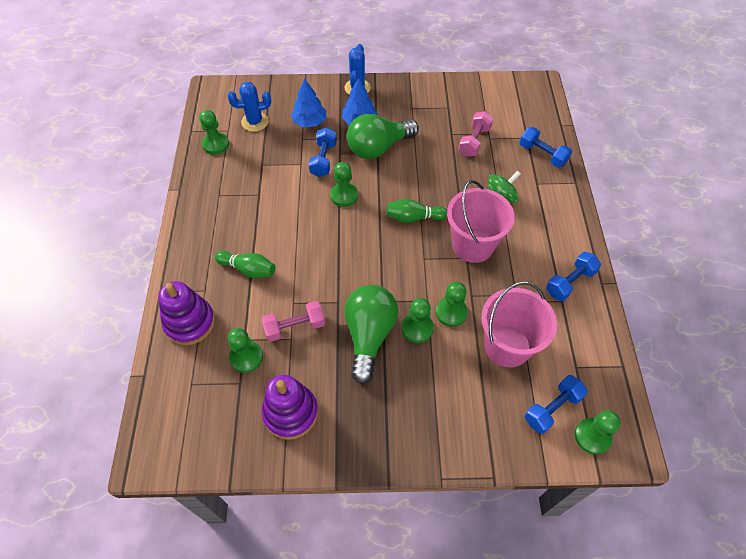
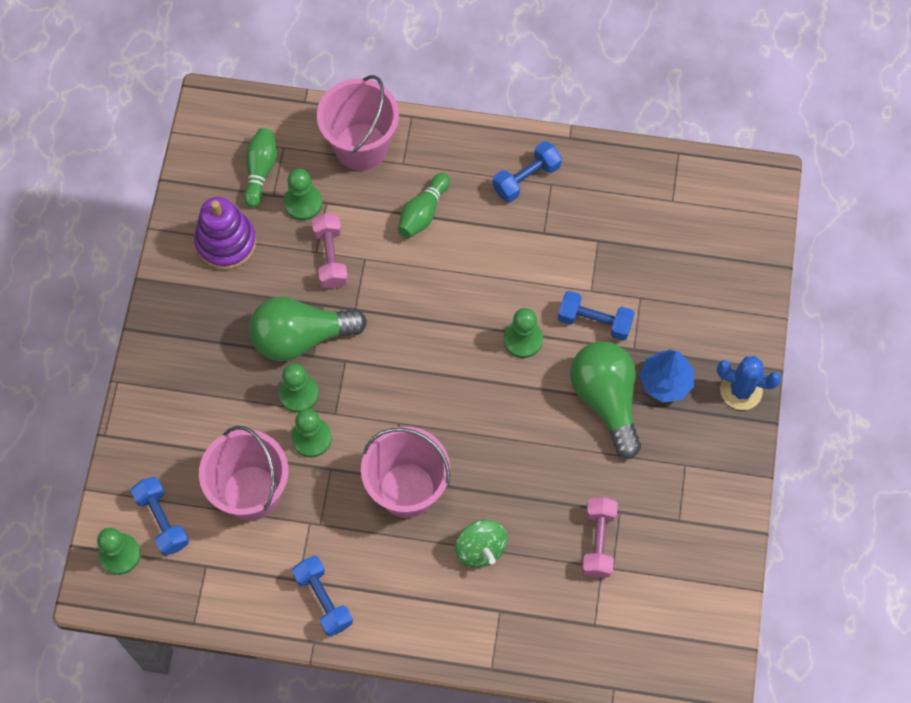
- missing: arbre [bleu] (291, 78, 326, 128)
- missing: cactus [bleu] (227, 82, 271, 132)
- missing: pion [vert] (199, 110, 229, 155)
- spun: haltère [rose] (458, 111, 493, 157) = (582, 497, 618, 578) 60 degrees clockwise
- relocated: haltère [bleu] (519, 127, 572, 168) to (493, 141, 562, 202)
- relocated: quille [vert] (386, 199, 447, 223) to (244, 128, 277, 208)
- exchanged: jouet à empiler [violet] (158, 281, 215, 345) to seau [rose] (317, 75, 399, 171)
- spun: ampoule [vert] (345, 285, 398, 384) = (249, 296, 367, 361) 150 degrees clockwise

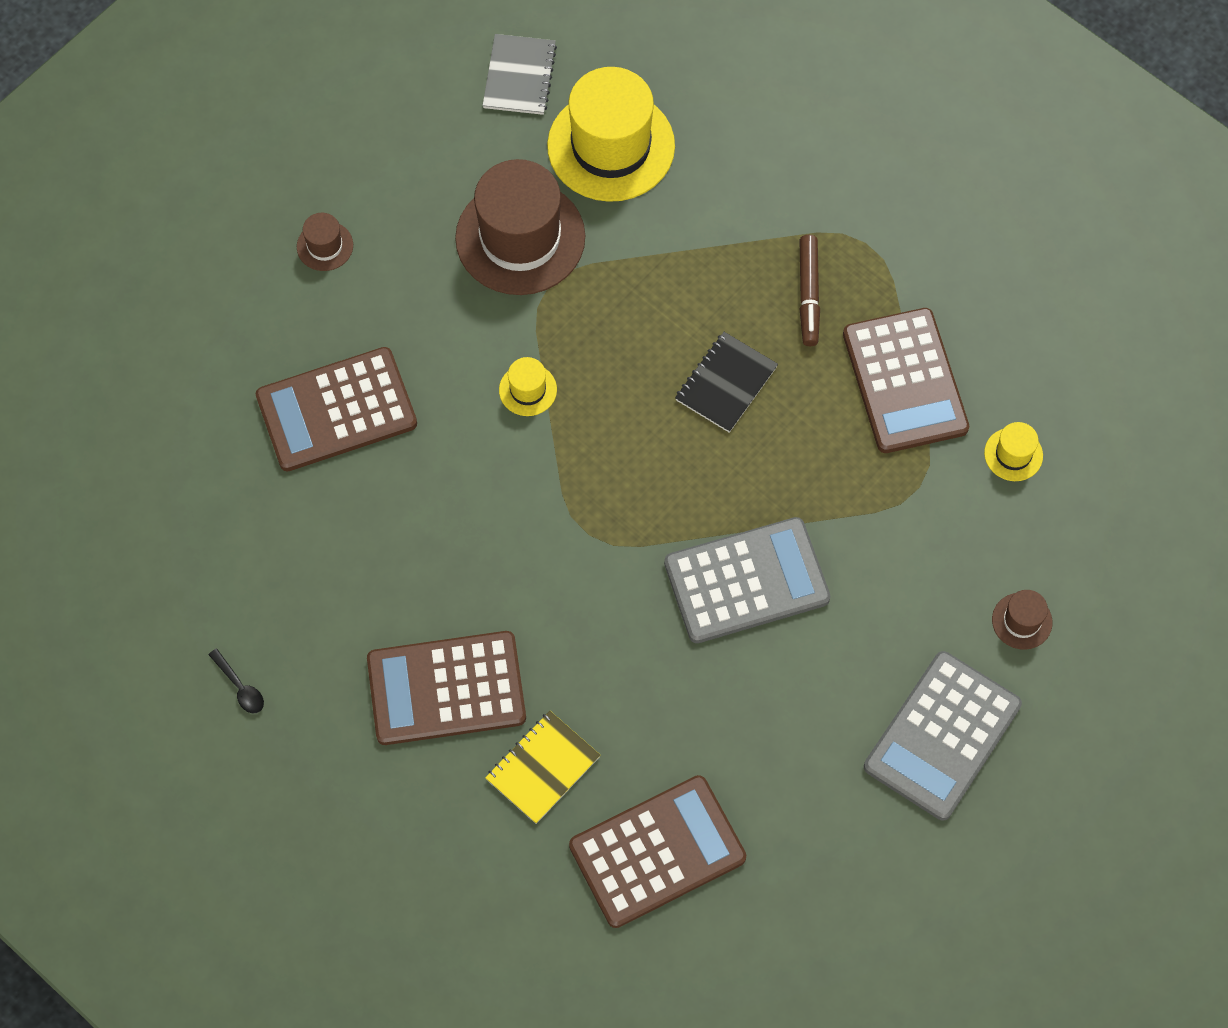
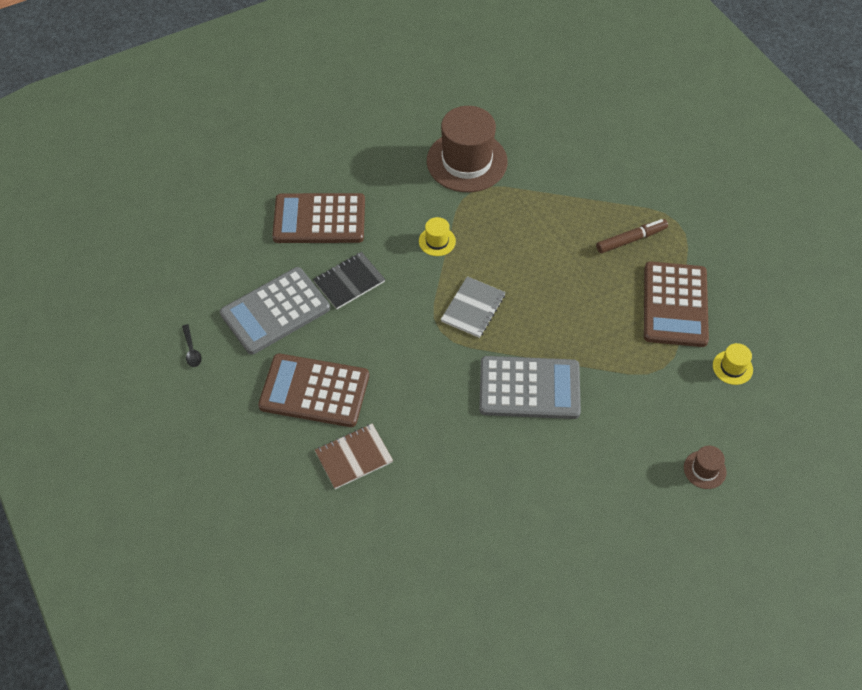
- relocated: carnet [gris] (483, 34, 557, 115) to (441, 276, 506, 338)
- missing: chapeau [jaune] (547, 67, 675, 202)
- missing: chapeau [marron] (297, 213, 353, 271)
- spun: feutre [marron] (800, 235, 820, 346) = (596, 219, 668, 254) 135 degrees counterclockwise
- relocated: carnet [noir] (675, 332, 778, 433) to (313, 252, 385, 309)
- relocated: calculatrice [gris] (864, 651, 1022, 820) to (220, 267, 330, 355)
- colour: carnet [jaune] (485, 711, 601, 824) to carnet [marron] (315, 423, 393, 489)
- missing: calculatrice [marron] (569, 775, 746, 928)

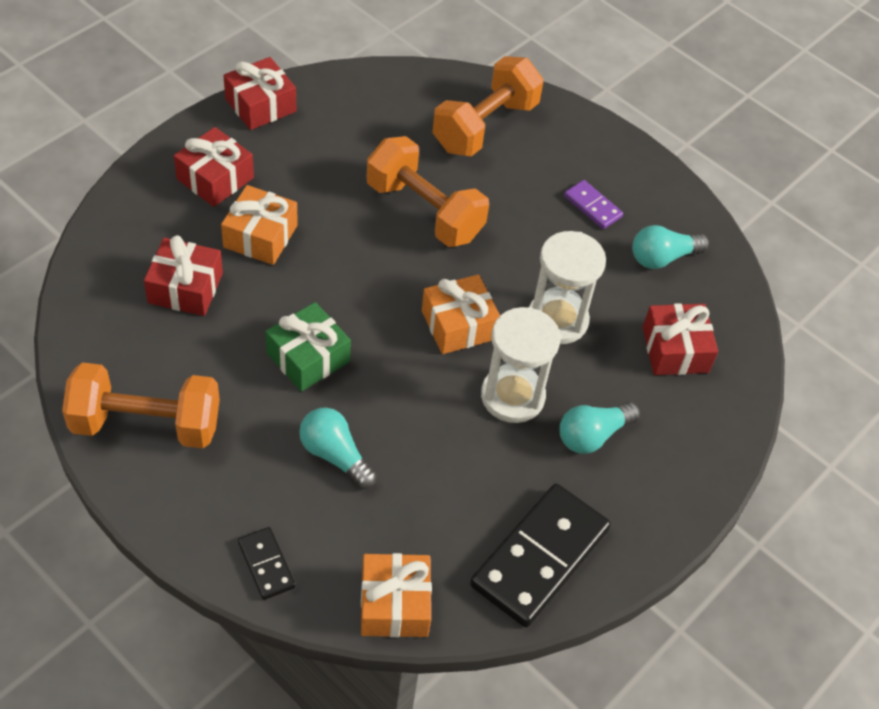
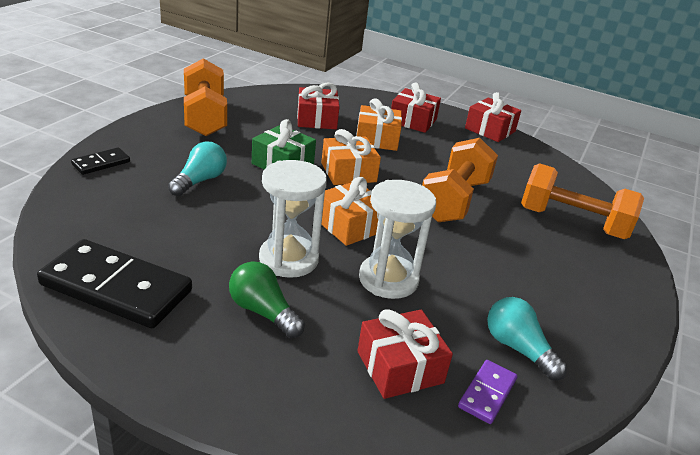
- relocated: domino [violet] (564, 180, 623, 229) to (458, 360, 517, 424)
- colour: ampoule [turquoise] (559, 402, 640, 454) to ampoule [vert] (229, 261, 305, 338)
- relocated: cadeau [orange] (361, 553, 432, 637) to (321, 129, 381, 185)

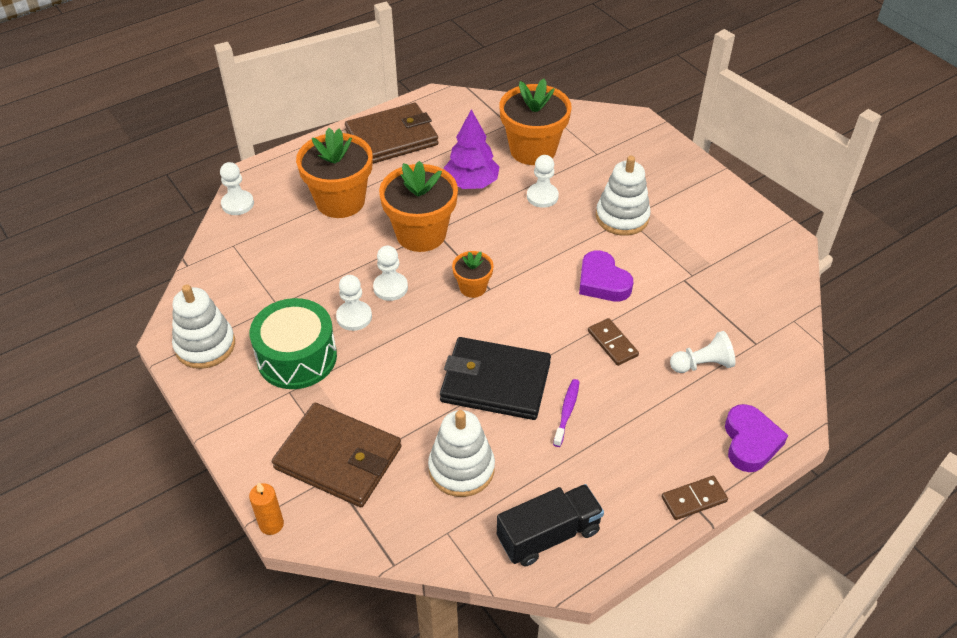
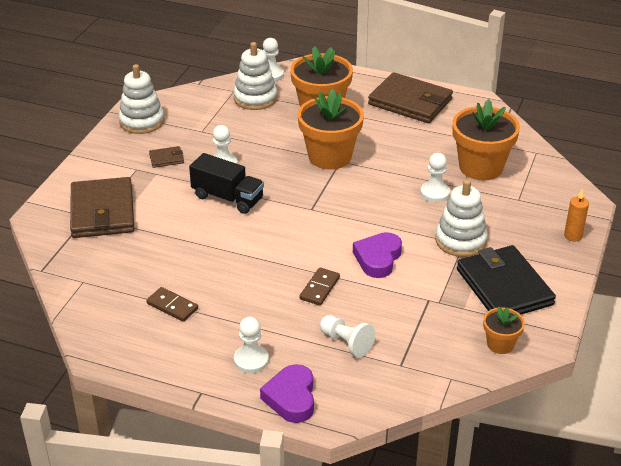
- missing: arbre [violet] (443, 109, 500, 189)
- relocated: pion [blanc] (373, 246, 408, 301) to (234, 317, 269, 373)
- relocated: pot de fleurs [orange] (452, 251, 494, 298) to (483, 307, 525, 354)
- exchanged: tambour [vert] (250, 298, 337, 389) to portefeuille [marron] (149, 146, 184, 168)
- relocated: portefeuille [noir] (440, 337, 551, 420) to (457, 245, 556, 315)
- missing: brosse à dents [violet] (553, 379, 580, 447)
- spun: cœur [violet] (725, 404, 788, 472) = (260, 364, 314, 423) 120 degrees clockwise
- relocated: jouet à empiler [blanc] (428, 410, 495, 497) to (233, 42, 277, 110)
- relocated: domino [marron] (662, 476, 728, 520) to (146, 287, 198, 322)
- relocated: bougie [orange] (249, 482, 284, 535) to (564, 190, 589, 242)
- relocated: camion [noir] (497, 484, 604, 566) to (189, 153, 264, 214)

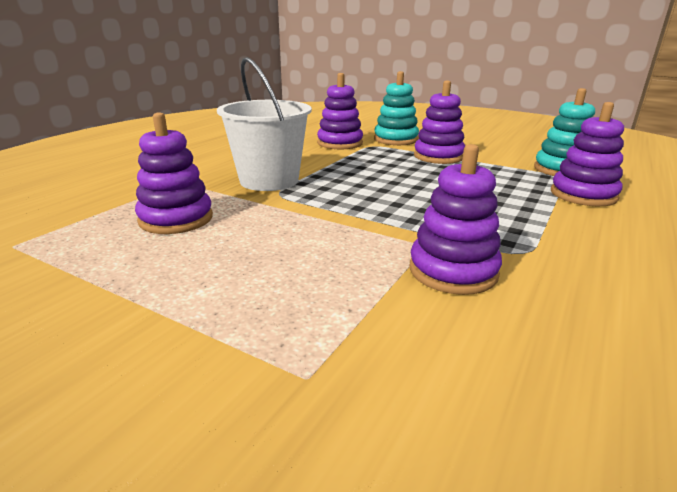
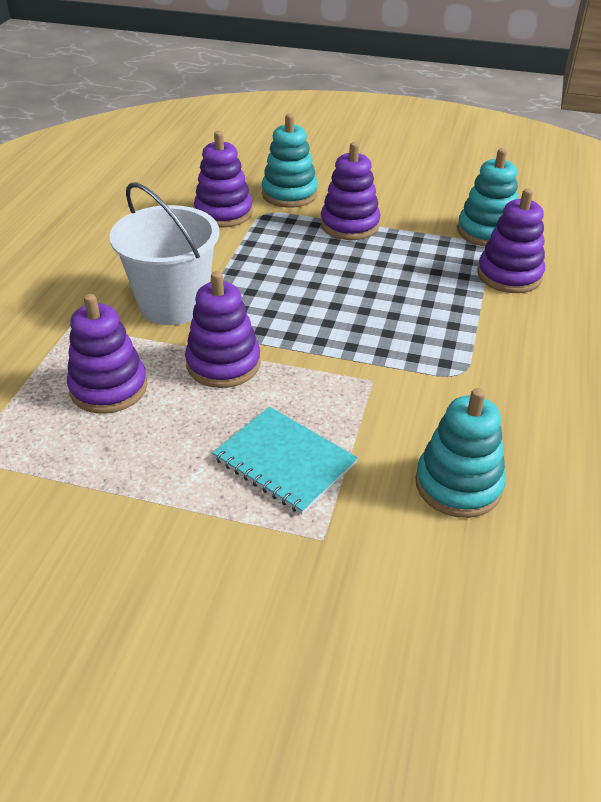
- relocated: jouet à empiler [violet] (410, 144, 502, 295) to (185, 271, 261, 388)
- appeared: jouet à empiler [turquoise] (416, 388, 506, 518)
- appeared: carnet [turquoise] (212, 407, 358, 515)

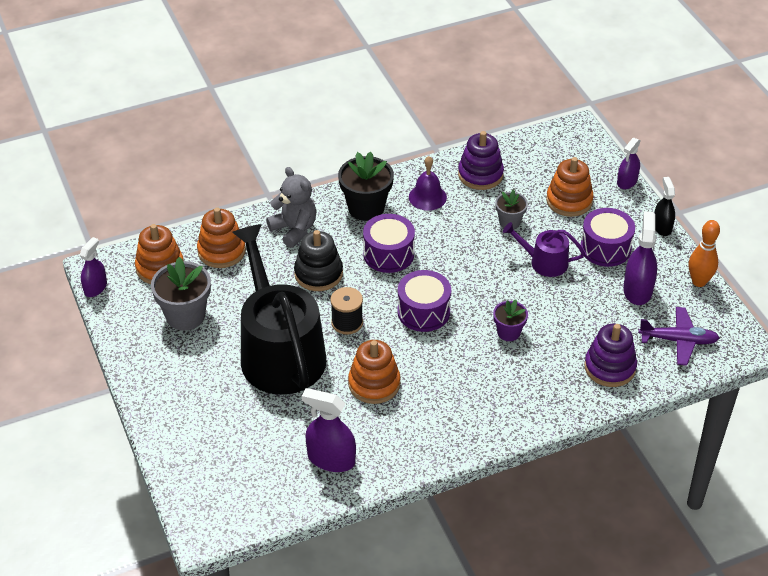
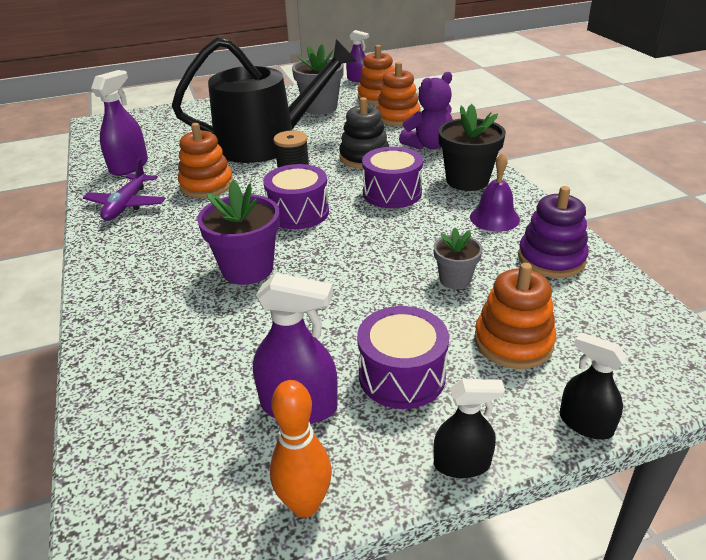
- colour: vaporisateur [violet] (617, 137, 640, 189) to vaporisateur [noir] (560, 332, 627, 439)
- colour: ours en peluche [gris] (266, 167, 316, 248) to ours en peluche [violet] (399, 72, 453, 150)
- missing: arrosoir [violet] (503, 222, 585, 277)
- size: pot de fleurs [violet] (493, 299, 528, 341) = (197, 180, 280, 285) x1.71
- relocated: avion [violet] (638, 307, 720, 365) to (83, 159, 166, 221)
- missing: jouet à empiler [violet] (584, 323, 637, 387)

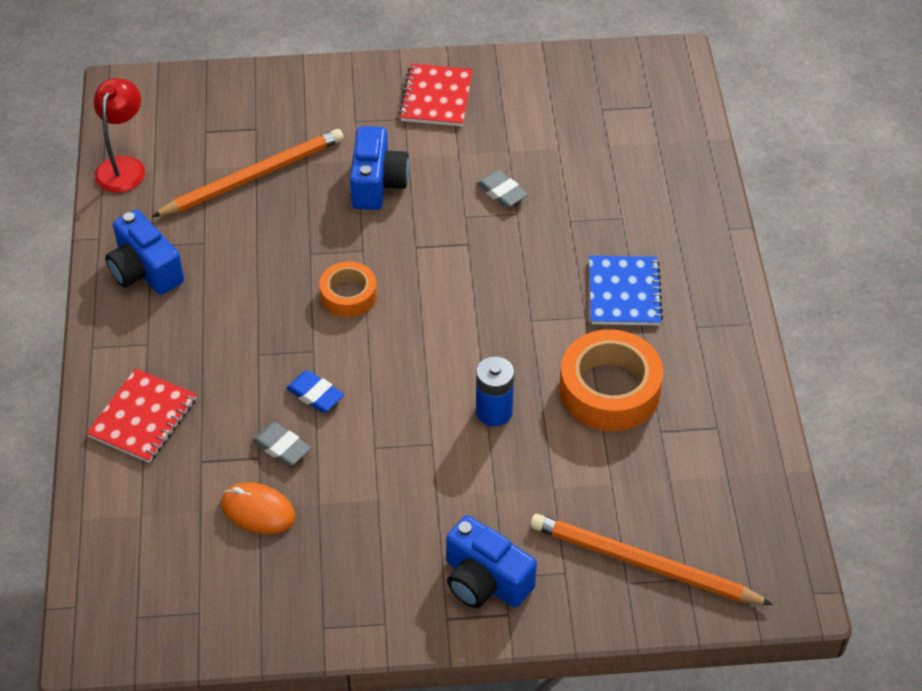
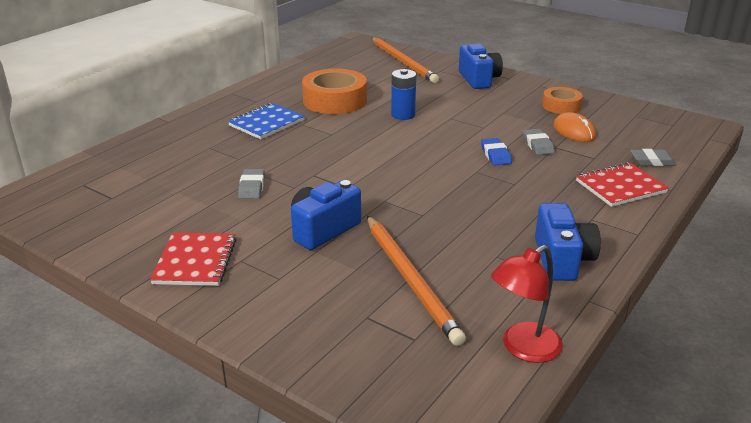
- spun: carnet [rouge] (399, 64, 473, 127) = (150, 232, 237, 286) 45 degrees counterclockwise
- spun: crayon [orange] (152, 129, 344, 217) = (367, 216, 466, 346) 120 degrees counterclockwise
- relocated: ruban adhésif [orange] (319, 261, 377, 317) to (542, 87, 583, 114)
- appeared: gomme [gris] (630, 149, 676, 166)

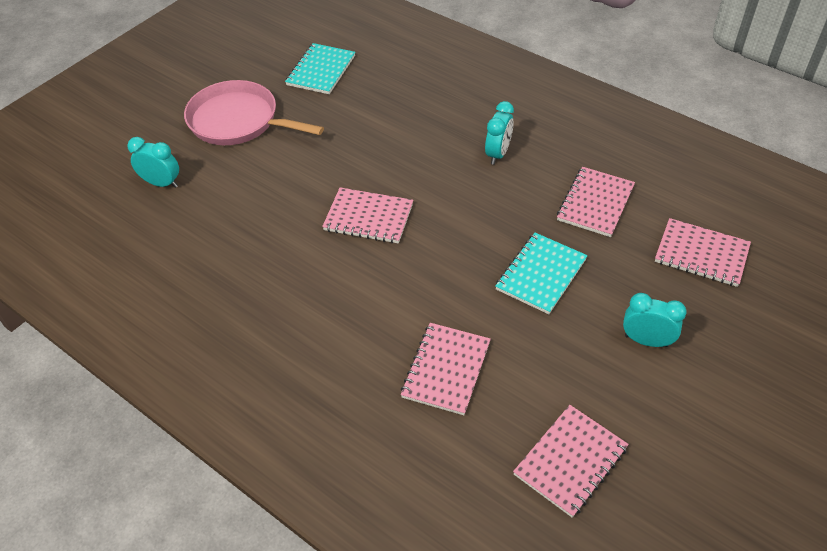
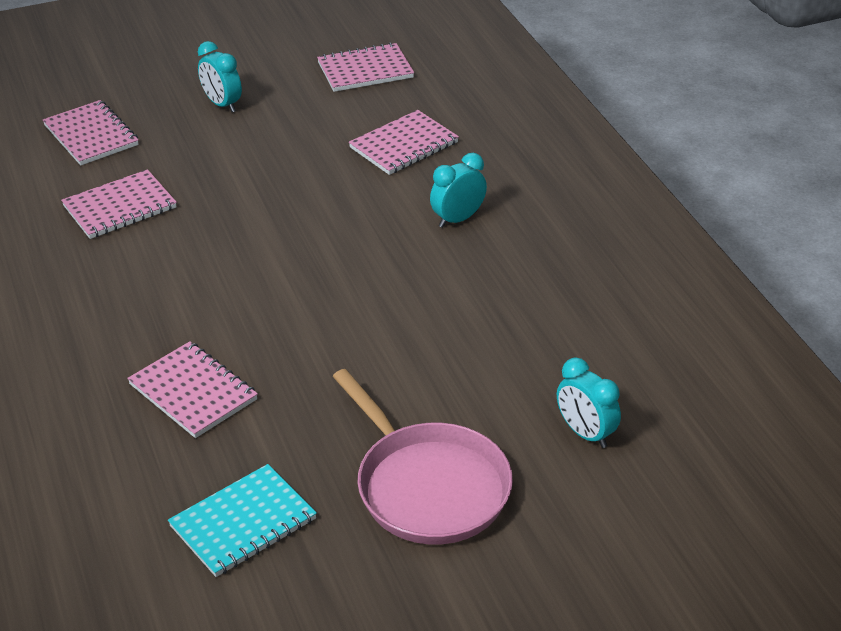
- relocated: réveil [turquoise] (485, 101, 514, 165) to (430, 153, 487, 228)
- relocated: carnet [rose] (322, 187, 413, 243) to (127, 341, 258, 438)
- missing: carnet [turquoise] (495, 233, 588, 314)

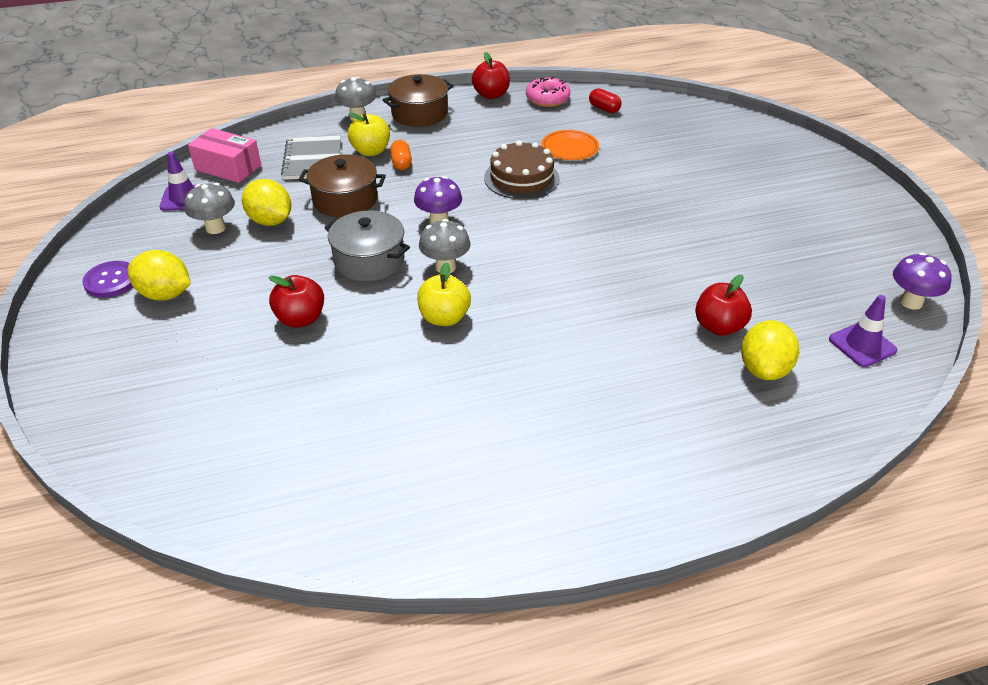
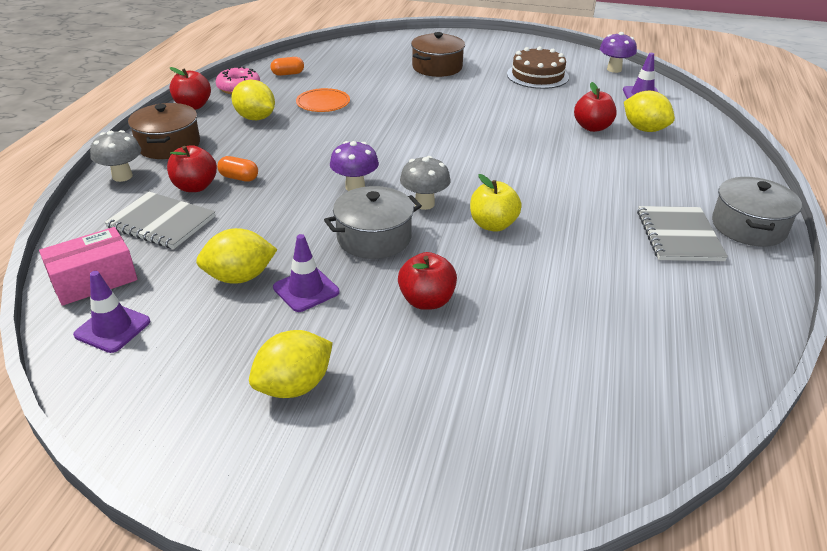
- colour: gélule [rouge] (589, 88, 622, 113) to gélule [orange] (271, 57, 304, 76)
- colour: pomme [jaune] (348, 112, 390, 156) to pomme [rouge] (167, 145, 217, 192)
- relocated: gâteau [marron] (484, 140, 559, 199) to (507, 46, 569, 89)
- relocated: marmite [marron] (299, 155, 386, 217) to (411, 32, 465, 77)
- missing: champignon [gris] (184, 183, 235, 234)
- missing: bouton [violet] (82, 261, 133, 298)
- appeared: citron [jaune] (231, 80, 275, 120)
- appeared: marmite [gris] (712, 177, 802, 247)
- appeared: carnet [gris] (637, 206, 728, 261)
- appeared: cône de chantier [violet] (273, 234, 339, 312)

